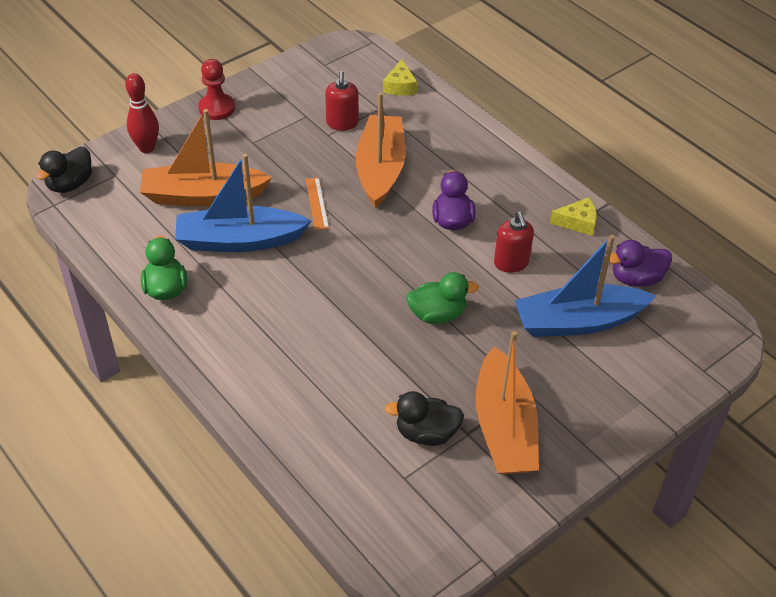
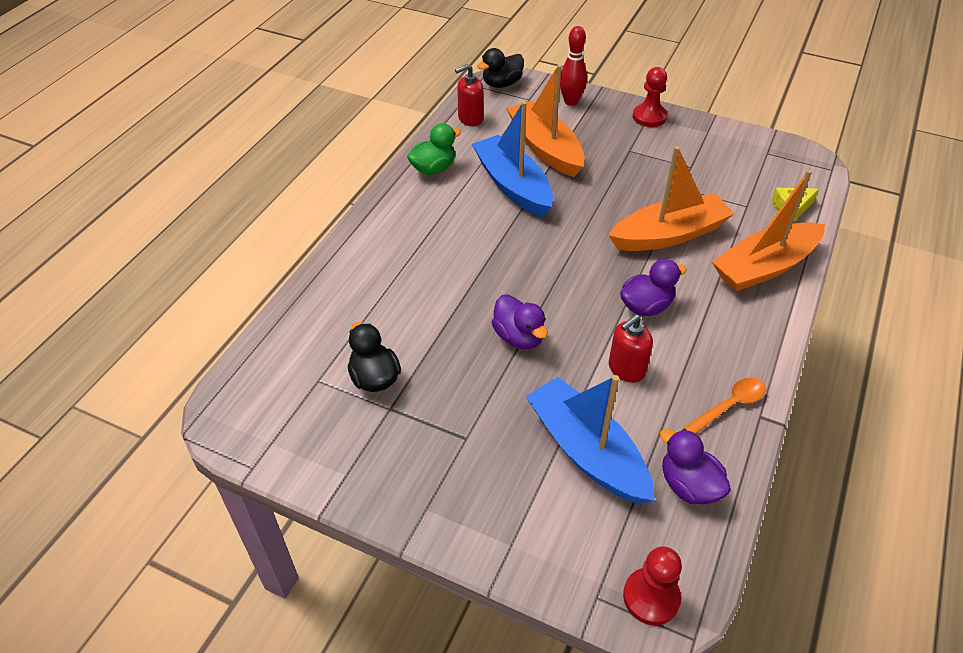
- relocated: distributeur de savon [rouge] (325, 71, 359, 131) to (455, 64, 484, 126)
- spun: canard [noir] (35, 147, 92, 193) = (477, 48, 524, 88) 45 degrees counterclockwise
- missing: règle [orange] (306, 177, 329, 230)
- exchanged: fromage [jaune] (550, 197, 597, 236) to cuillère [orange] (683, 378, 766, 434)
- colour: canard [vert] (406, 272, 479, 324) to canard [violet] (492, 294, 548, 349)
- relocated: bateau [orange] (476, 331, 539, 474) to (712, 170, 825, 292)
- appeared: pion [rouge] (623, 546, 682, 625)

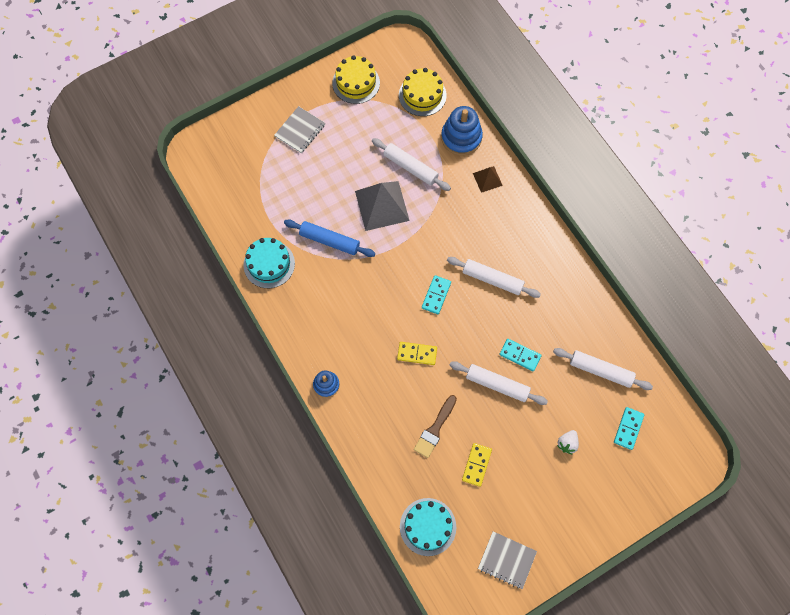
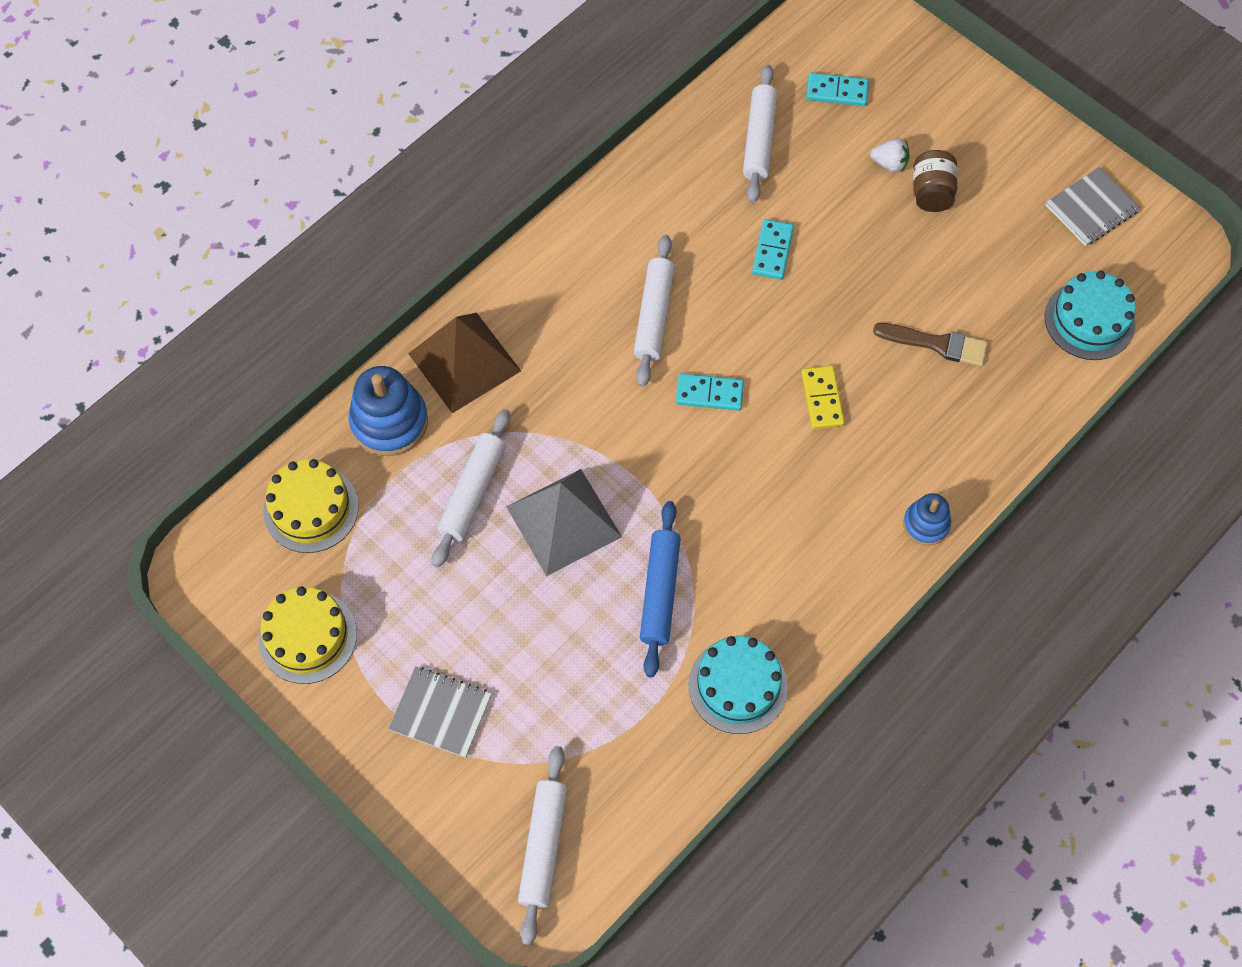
- size: pyramide [marron] (473, 166, 503, 193) = (408, 313, 521, 413) x1.93
- relocated: rouleau à pâtisserie [blanc] (450, 361, 548, 405) to (518, 746, 567, 945)
- missing: domino [jaune] (462, 443, 492, 487)
- spun: carnet [gris] (478, 531, 537, 589) = (1046, 167, 1141, 246) 45 degrees clockwise
- appeared: bocal [marron] (913, 150, 957, 212)

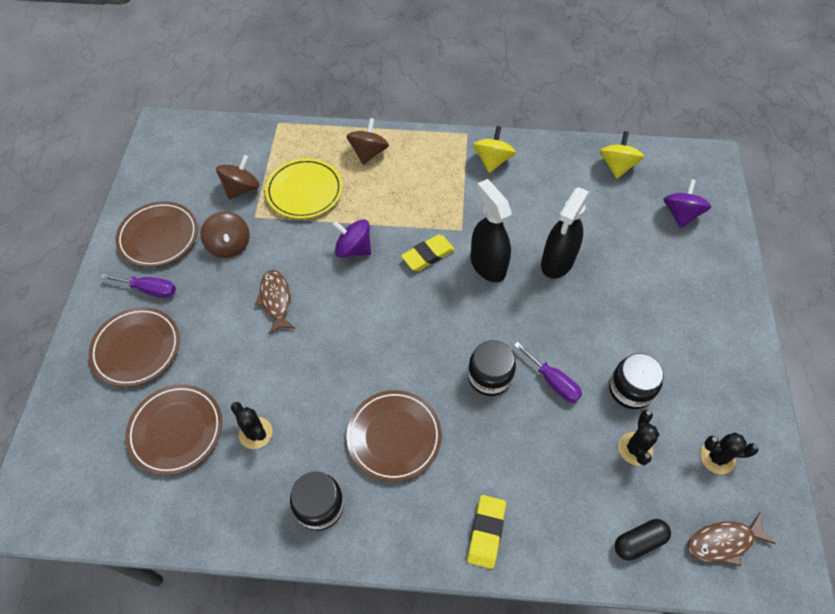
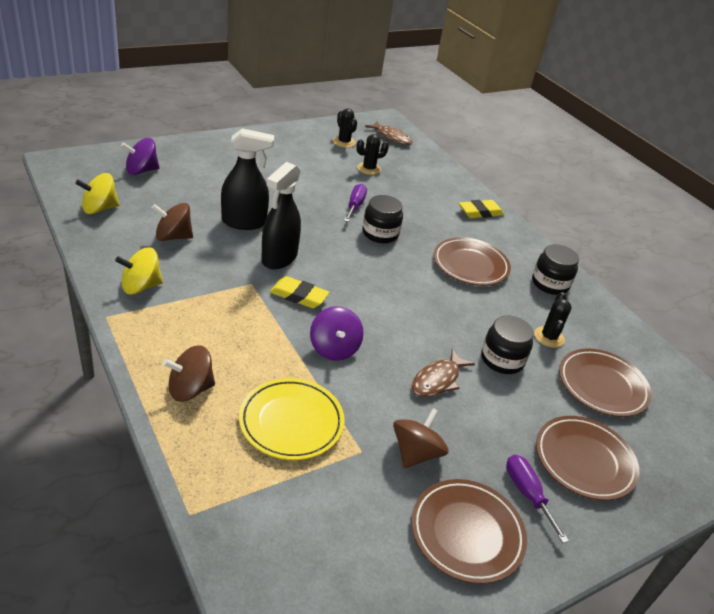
- relocated: toupie [marron] (216, 155, 259, 200) to (152, 203, 193, 241)
- relocated: bocal [noir] (609, 353, 664, 409) to (481, 315, 534, 374)
- missing: gélule [noir] (615, 519, 671, 561)

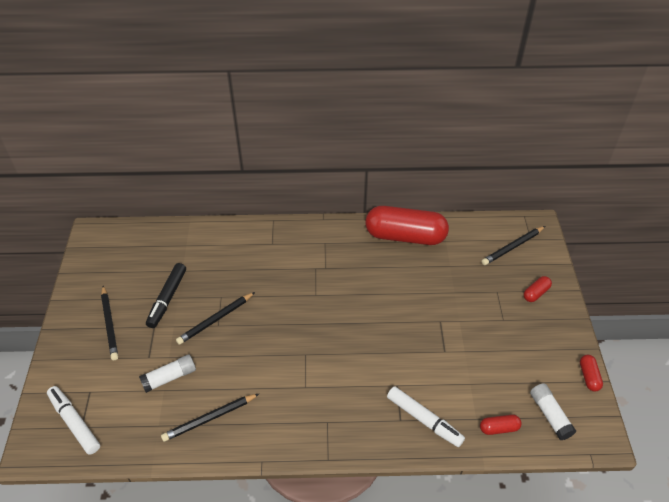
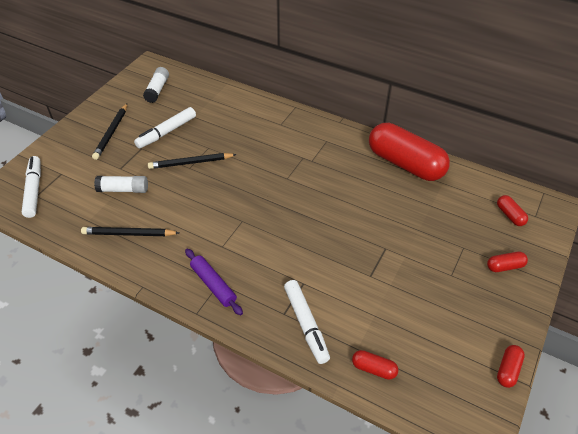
- exchanged: crayon [noir] (482, 226, 545, 265) to gélule [rouge] (497, 195, 528, 226)
- colour: feutre [noir] (146, 263, 186, 328) to feutre [blanc] (134, 107, 196, 148)
- relocated: bâton de colle [blanc] (530, 383, 576, 440) to (143, 67, 169, 103)
- appeared: rouleau à pâtisserie [violet] (185, 249, 243, 315)

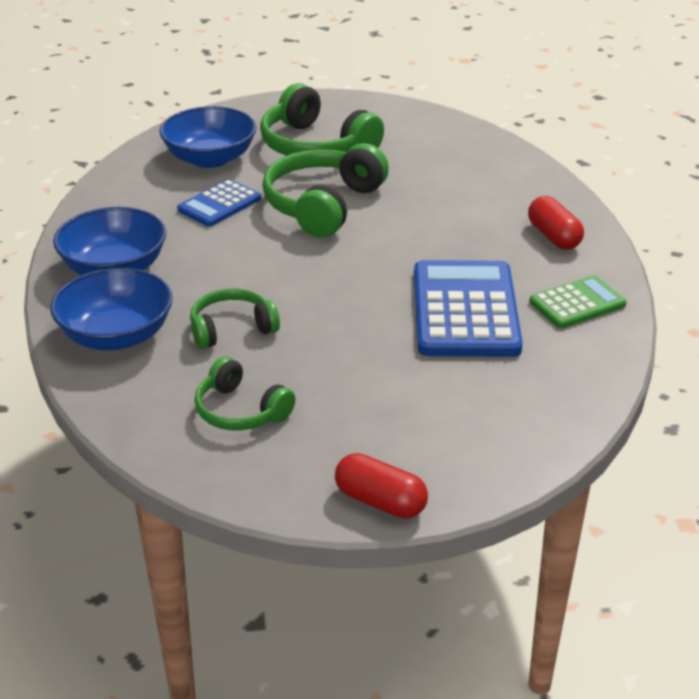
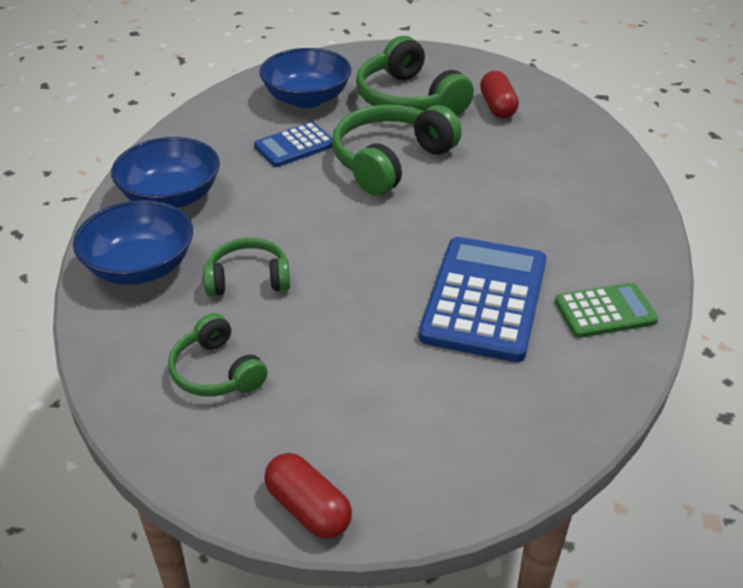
- relocated: gélule [rouge] (528, 196, 584, 250) to (480, 71, 519, 118)

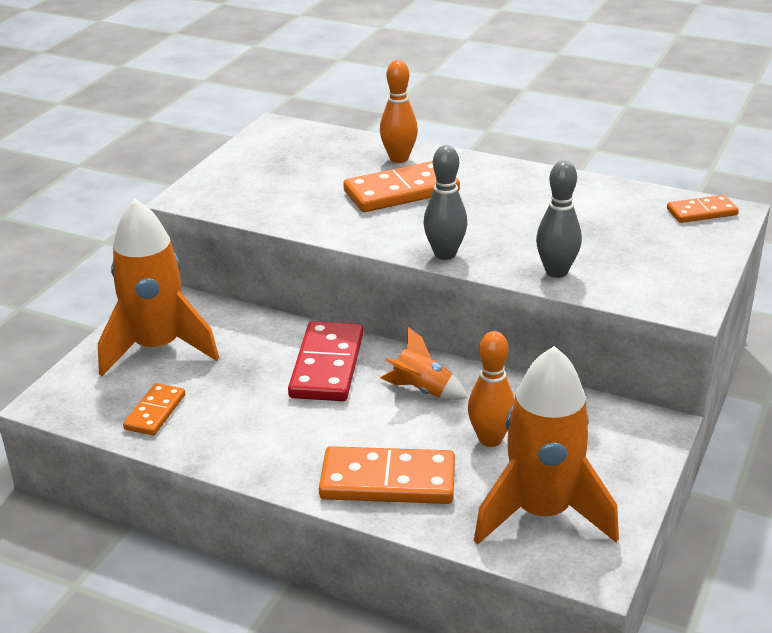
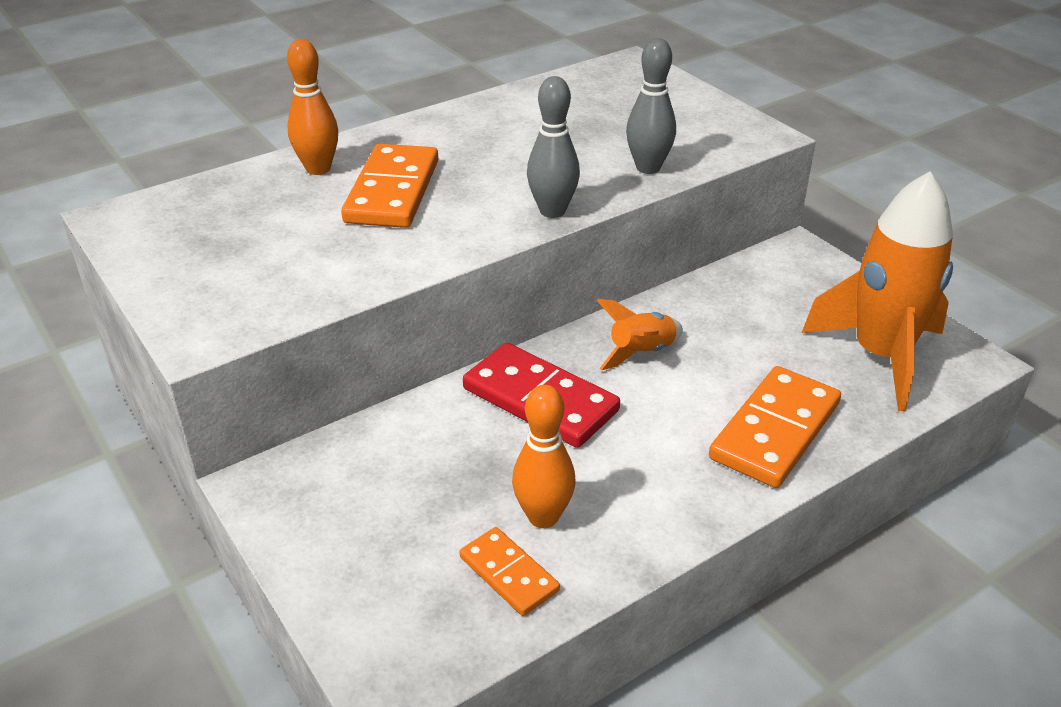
- missing: domino [orange] (667, 195, 738, 223)
- missing: fusée [orange] (98, 199, 219, 376)
- relocated: quille [orange] (468, 331, 515, 447) to (512, 385, 576, 528)

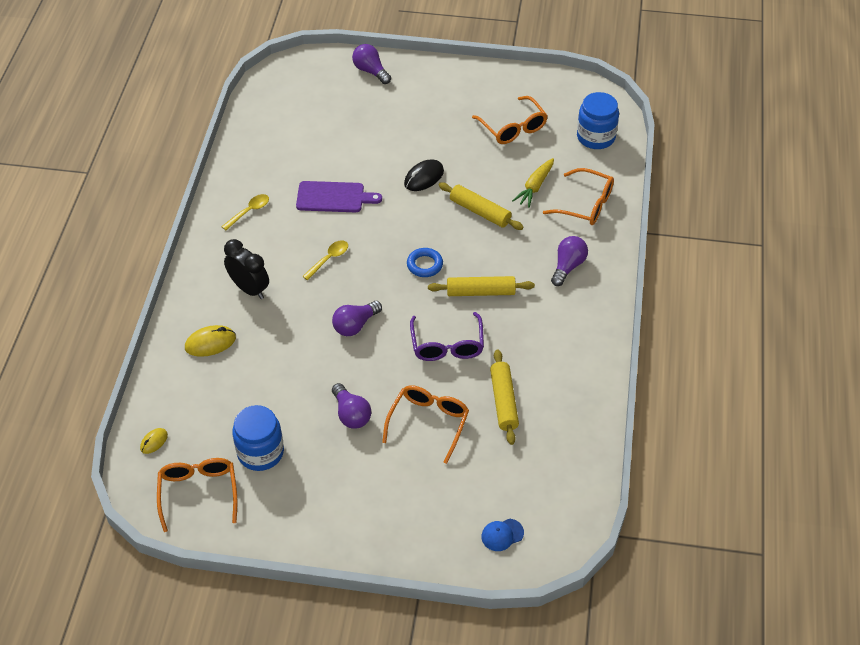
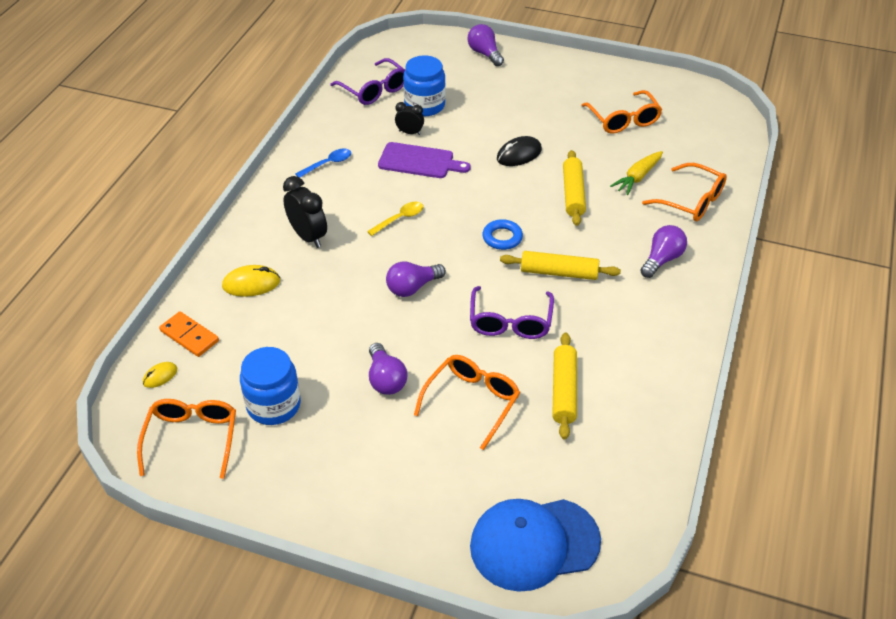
- relocated: bocal [bleu] (577, 92, 619, 149) to (403, 55, 446, 116)
- spun: rouleau à pâtisserie [jaune] (438, 183, 524, 230) = (563, 150, 586, 226) 45 degrees clockwise
- colour: cuillère [jaune] (221, 194, 269, 230) to cuillère [bleu] (295, 149, 351, 178)
- size: casquette [bleu] (481, 519, 524, 551) = (470, 499, 601, 592) x2.44
- appeared: lunettes [violet] (330, 58, 405, 105)
- appeared: réveil [noir] (395, 102, 424, 135)
- appeared: domino [orange] (159, 311, 219, 357)

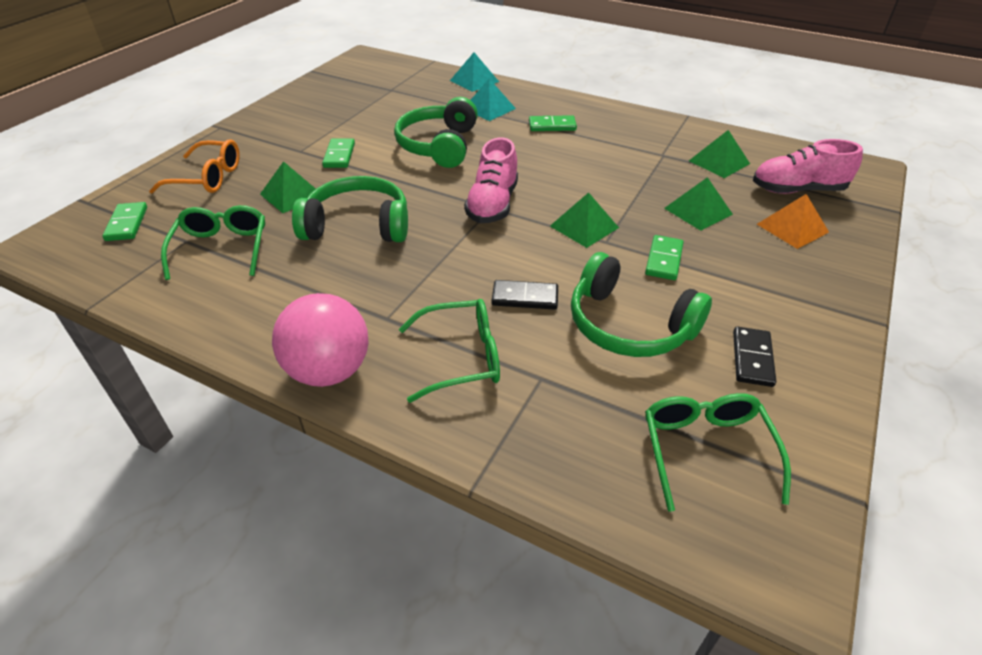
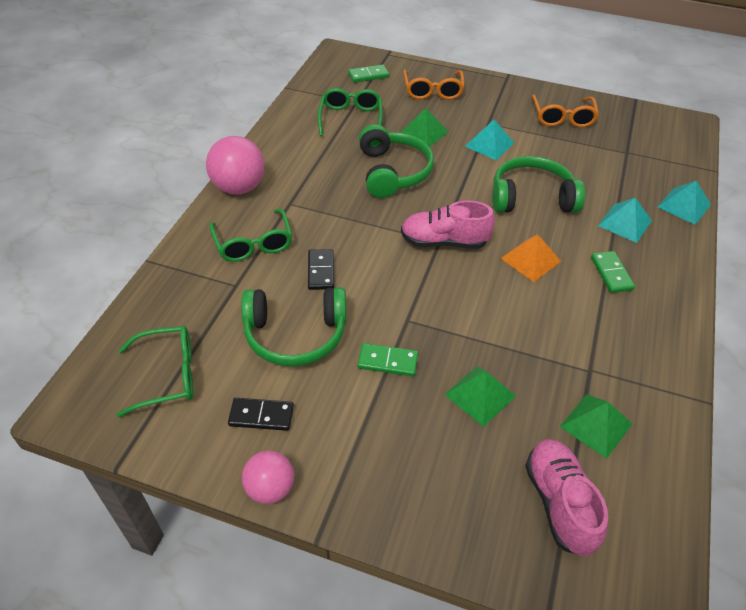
- exchanged: domino [vert] (322, 139, 355, 168) to pyramide [turquoise] (465, 120, 514, 160)
- missing: pyramide [vert] (550, 192, 619, 248)
- relocated: pyramide [orange] (757, 194, 829, 249) to (500, 234, 561, 282)
- spun: lunettes [vert] (161, 205, 265, 280) = (318, 88, 383, 136) 75 degrees counterclockwise
- spun: casque audio [vert] (571, 252, 712, 357) = (241, 287, 346, 367) 120 degrees counterclockwise
- appeared: lunettes [orange] (531, 94, 599, 127)
- appeared: balle [rose] (242, 451, 294, 504)

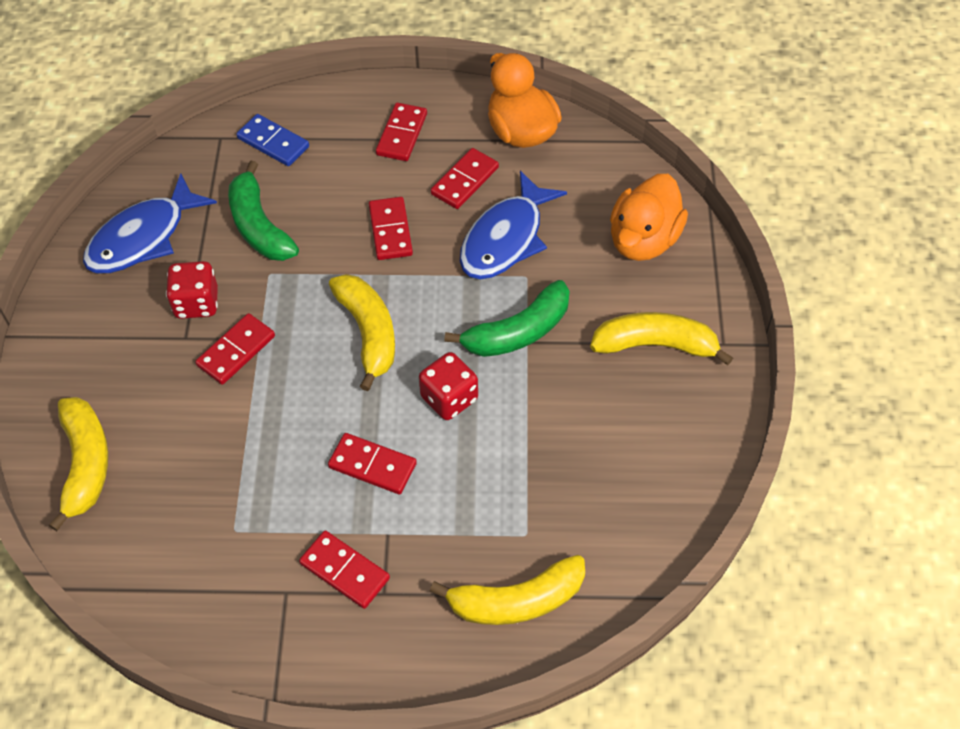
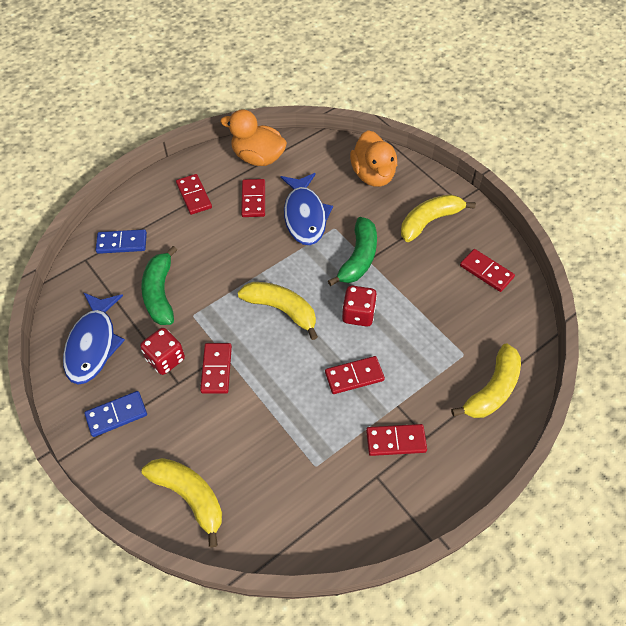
- spun: banane [vert] (228, 161, 299, 261) = (141, 246, 177, 325) 60 degrees clockwise
- relocated: domino [rouge] (369, 197, 413, 260) to (460, 249, 515, 292)
- appeared: domino [bleu] (84, 391, 147, 437)

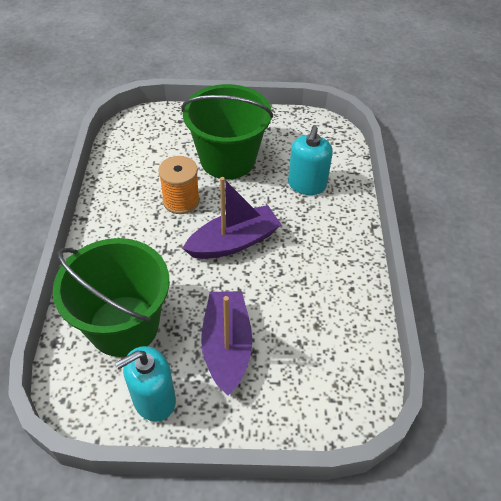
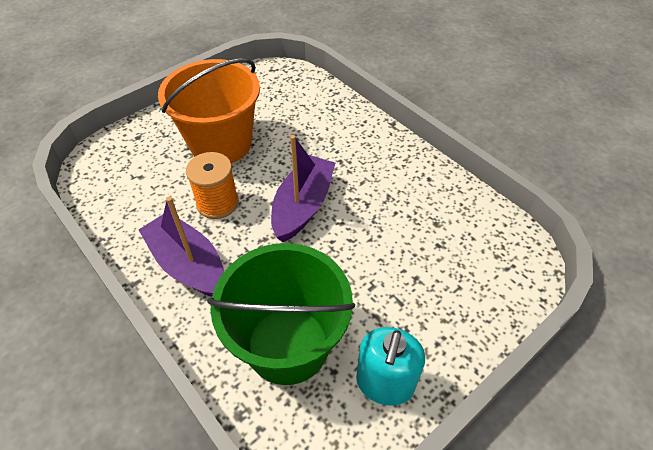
- colour: seau [vert] (181, 84, 273, 179) to seau [orange] (158, 58, 260, 163)
- missing: distributeur de savon [turquoise] (288, 126, 333, 195)
- relocated: bateau [violet] (201, 291, 253, 395) to (139, 196, 224, 297)

